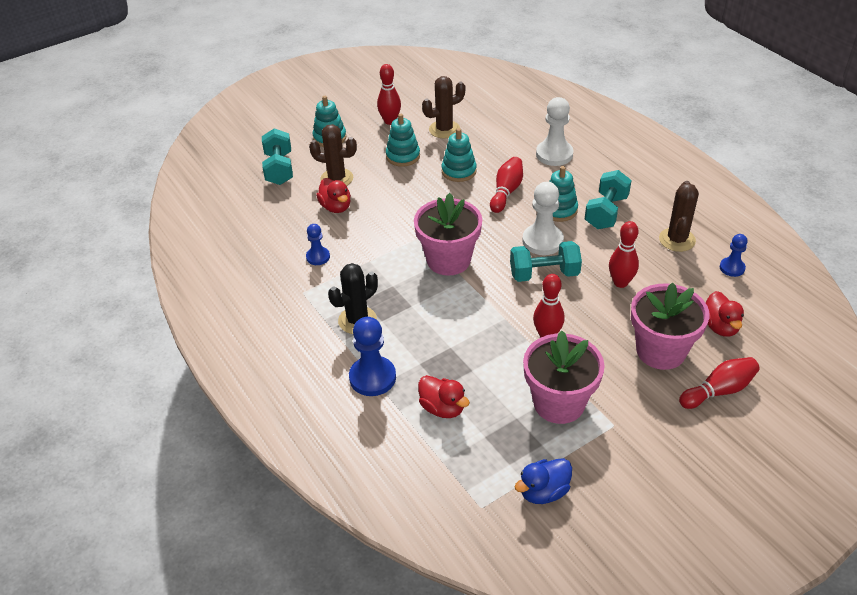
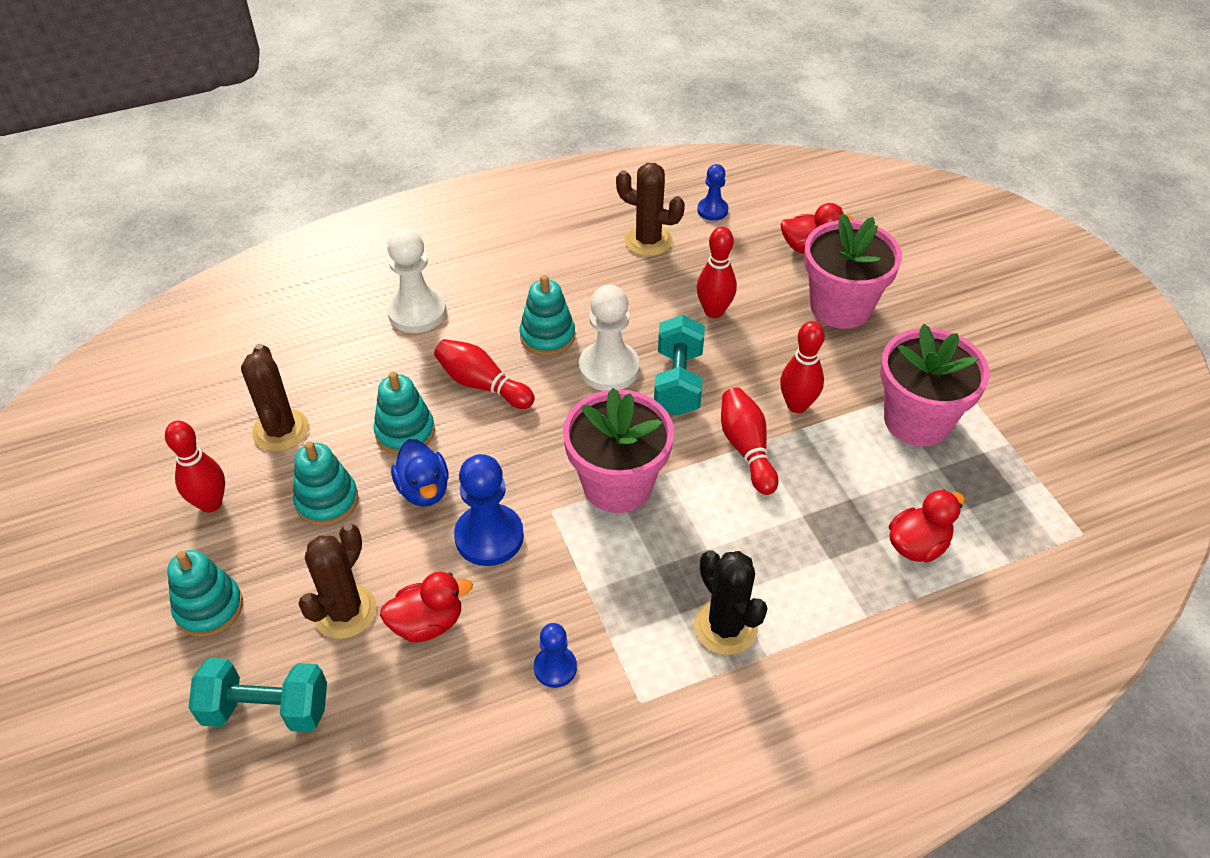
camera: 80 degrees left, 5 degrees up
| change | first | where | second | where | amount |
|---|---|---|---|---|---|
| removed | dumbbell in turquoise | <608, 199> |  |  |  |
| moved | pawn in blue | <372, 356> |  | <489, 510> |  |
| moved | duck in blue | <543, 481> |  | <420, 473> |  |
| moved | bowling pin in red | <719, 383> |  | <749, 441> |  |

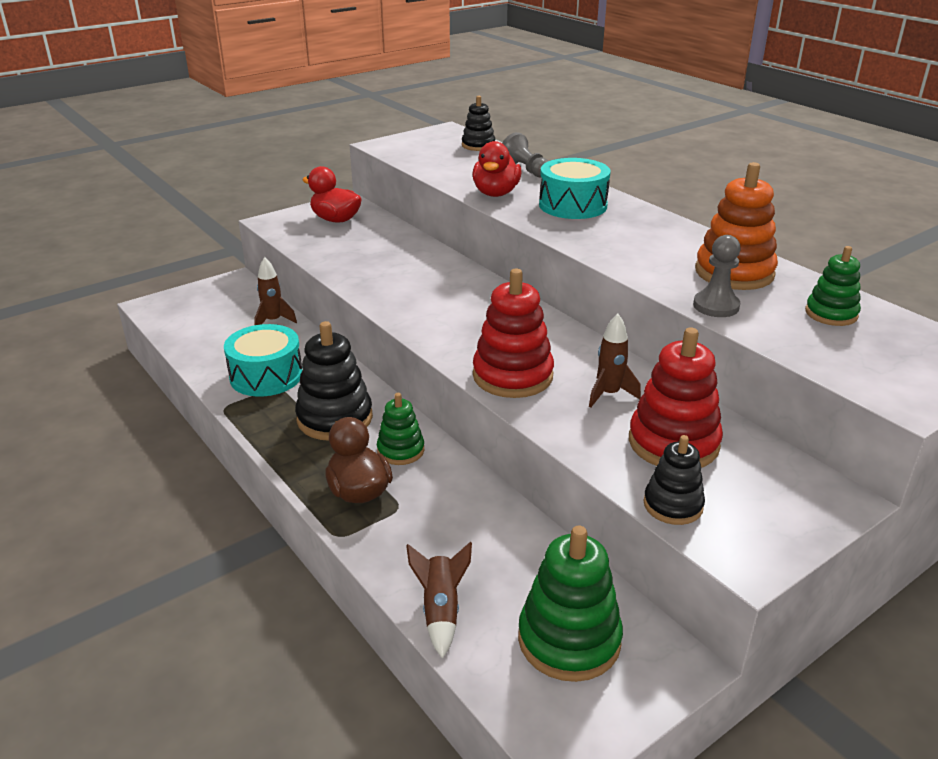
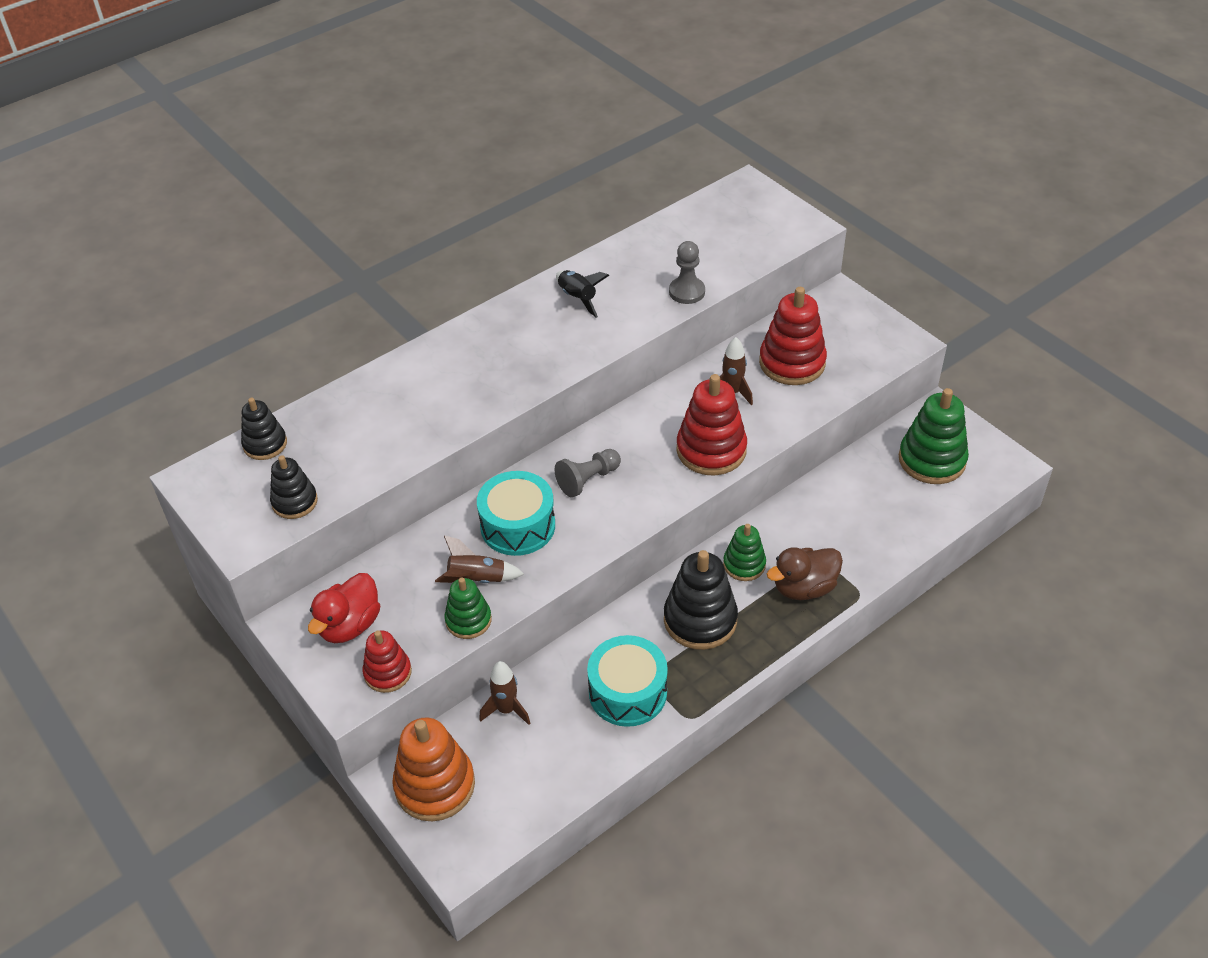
camera: 90 degrees left, 15 degrees up
| change | first | where | second | where | amount |
|---|---|---|---|---|---|
| removed | duck in red | <497, 169> |  |  |  |
| added |  |  | stacking toy in red | <387, 661> |  |
| added |  |  | rocket in black | <582, 294> |  |
| moved | rocket in brown | <439, 600> |  | <479, 559> |  |
| moved | pawn in grey | <525, 155> |  | <588, 473> |  |
| moved | drum in turquoise | <575, 188> |  | <516, 513> |  |
| moved | stacking toy in black | <674, 480> |  | <294, 487> |  |
| moved | stacking toy in orange | <736, 226> |  | <433, 770> |  |
| moved | stacking toy in green | <833, 286> |  | <468, 608> |  |

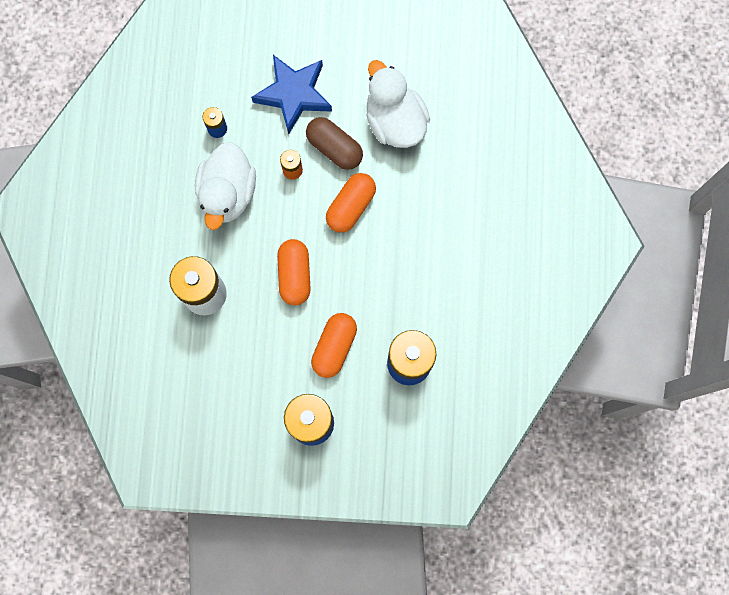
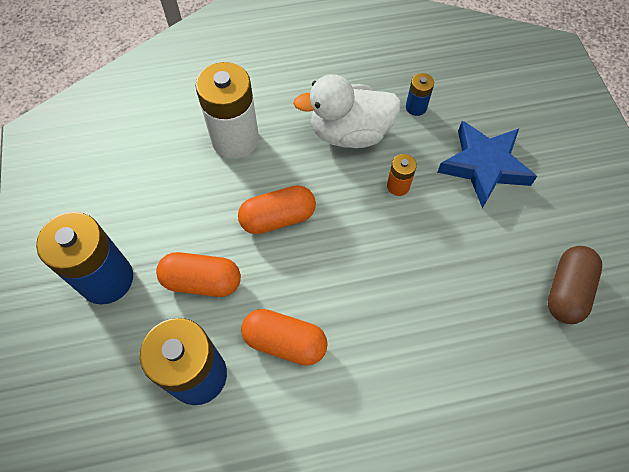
camera: 75 degrees right, 15 degrees down
| change | first | where | second | where | amount |
|---|---|---|---|---|---|
| removed | duck in white | <398, 104> |  |  |  |
| moved | capsule in brown | <334, 143> |  | <575, 285> |  |
| moved | capsule in orange | <351, 203> |  | <284, 337> |  |

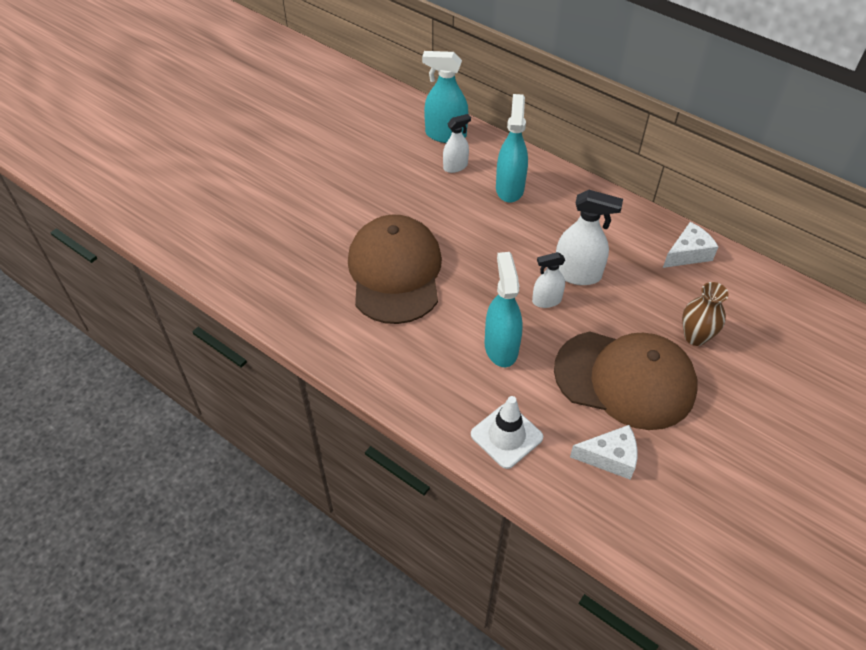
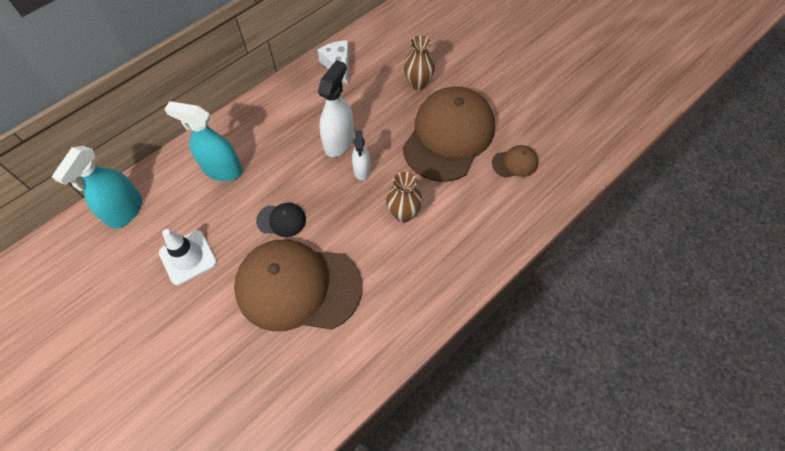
camera: 80 degrees left, 10 degrees up
| change | first | where | second | where | amount |
|---|---|---|---|---|---|
| removed | spray bottle in white | <457, 143> |  |  |  |
| added |  |  | cap in black | <281, 220> |  |
| moved | traffic cone in white | <507, 432> |  | <188, 257> |  |
| replaced | spray bottle in turquoise | <504, 309> | vase in brown | <404, 197> |  |
| replaced | cheese in white | <604, 452> | cap in brown | <515, 161> |  |

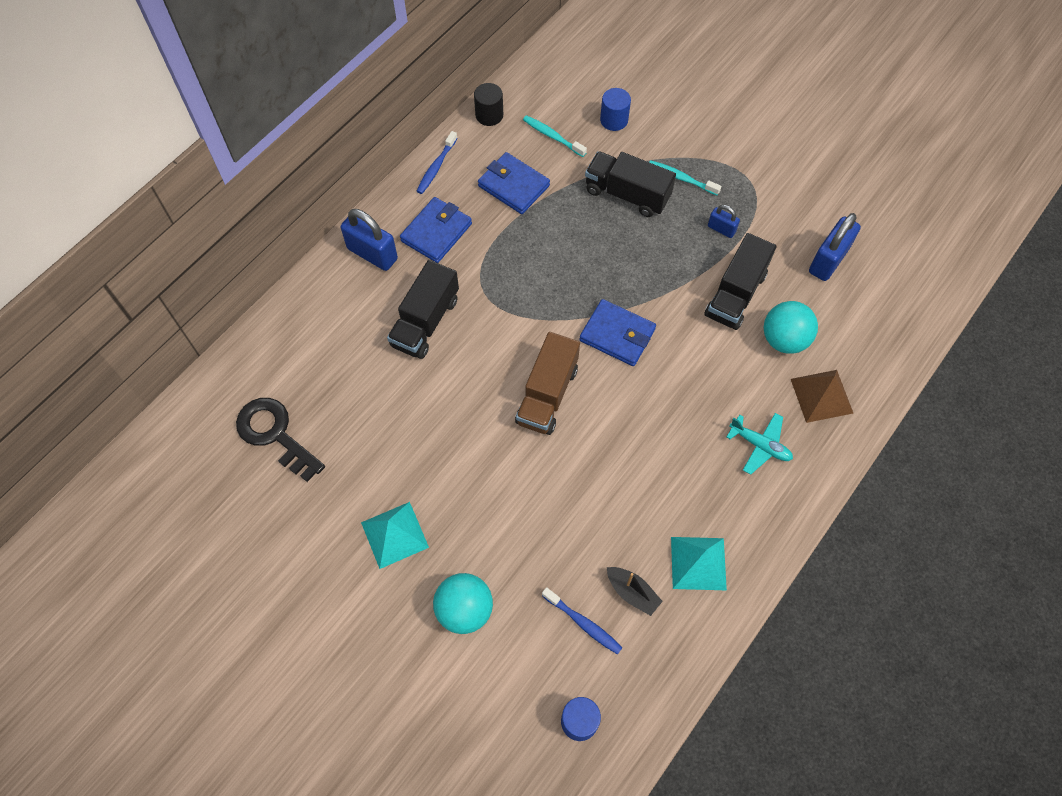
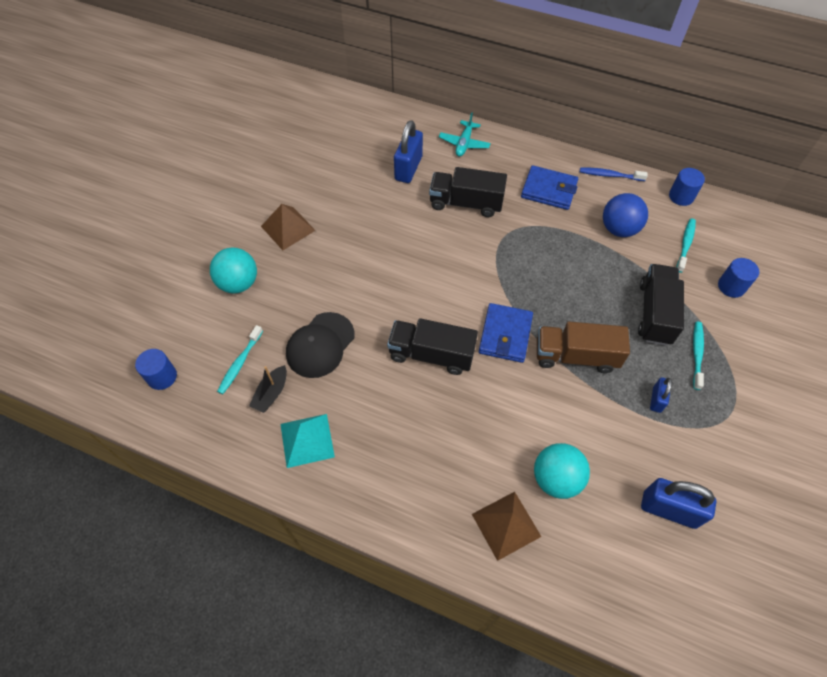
camera: 75 degrees right, 5 degrees down
| change | first | where | second | where | amount |
|---|---|---|---|---|---|
| removed | key in black | <280, 440> |  |  |  |
| added |  |  | cap in black | <320, 345> |  |
| moved | padlock in blue | <369, 240> |  | <408, 151> |  |
| moved | truck in brown | <547, 383> |  | <583, 347> |  |
| moved | truck in black | <740, 281> |  | <432, 346> |  |
| moved | plane in turquoise | <759, 444> |  | <465, 135> |  |
| replaced | wallet in blue | <514, 183> | ball in blue | <625, 215> |  |
| recoloured | pyramid in turquoise | <395, 535> | pyramid in brown | <288, 227> |  |
| recoloured | cylinder in black | <488, 104> | cylinder in blue | <687, 187> |  |
| recoloured | toothbrush in blue | <582, 621> | toothbrush in turquoise | <240, 359> |  |

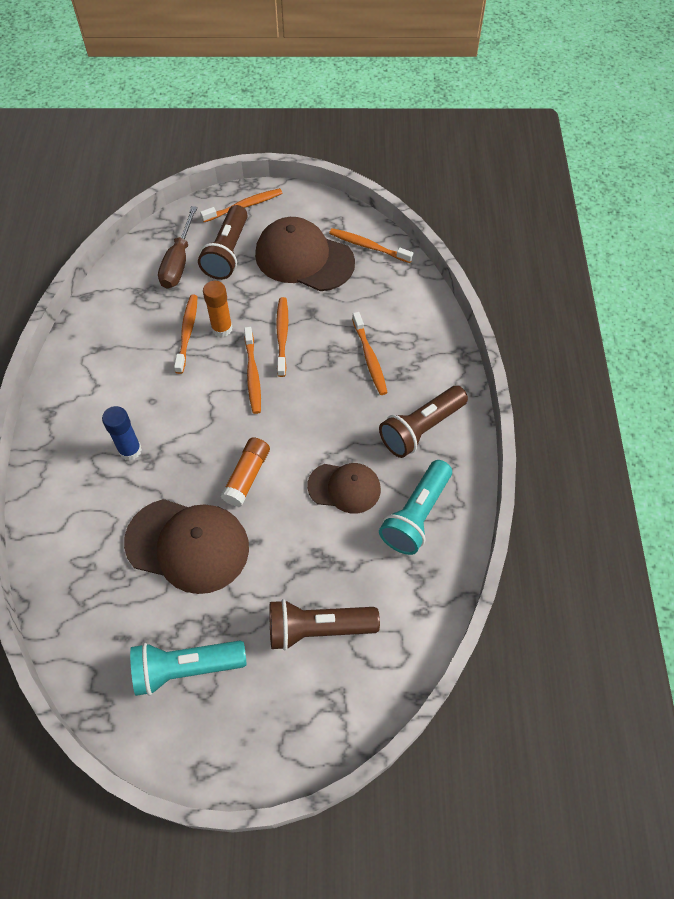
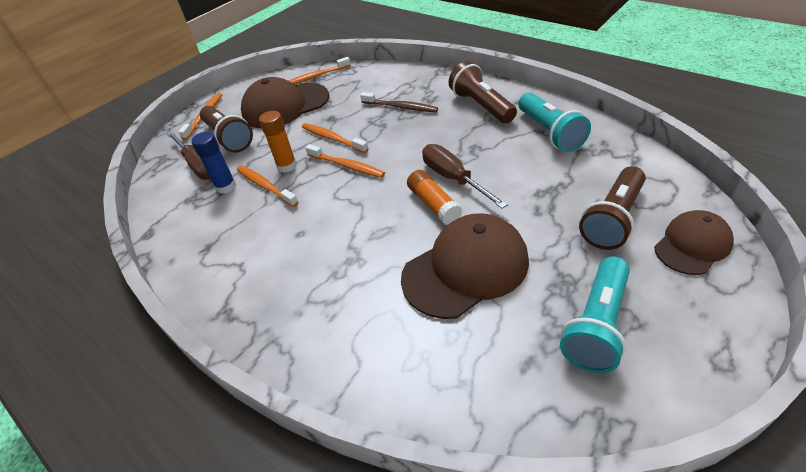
camera: 45 degrees left, 15 degrees down
| change | first | where | second | where | amount |
|---|---|---|---|---|---|
| added |  |  | screwdriver in brown | <465, 176> |  |
| moved | glue stick in blue | <122, 433> |  | <214, 163> |  |
| moved | cap in brown | <344, 488> |  | <694, 242> |  |
| recoloured | toothbrush in orange | <370, 353> | toothbrush in brown | <399, 102> |  |
| turned | flashlight in brown | <423, 422> |  | <483, 92> | 150 degrees clockwise |

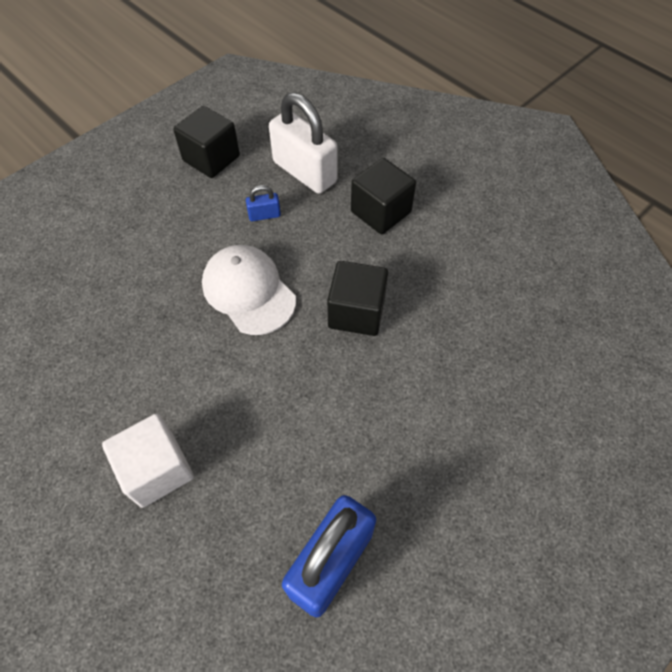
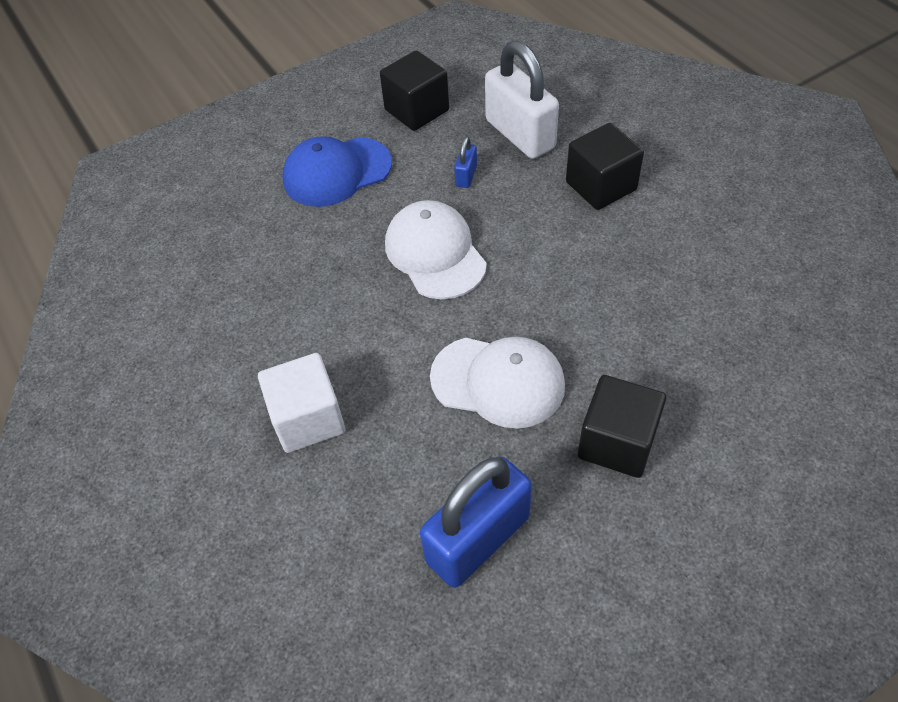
camera: 15 degrees right, 5 degrees down
| change | first | where | second | where | amount |
|---|---|---|---|---|---|
| added |  |  | cap in blue | <337, 171> |  |
| added |  |  | cap in white | <497, 383> |  |
| moved | cube in black | <357, 298> |  | <622, 426> |  |
| turned | padlock in blue | <263, 203> |  | <465, 162> | 75 degrees counterclockwise |

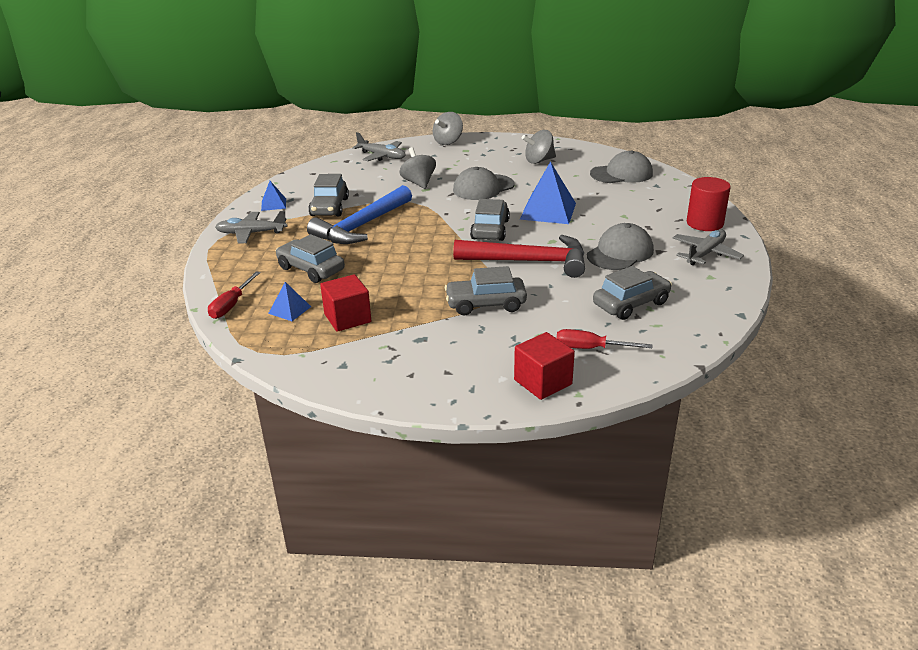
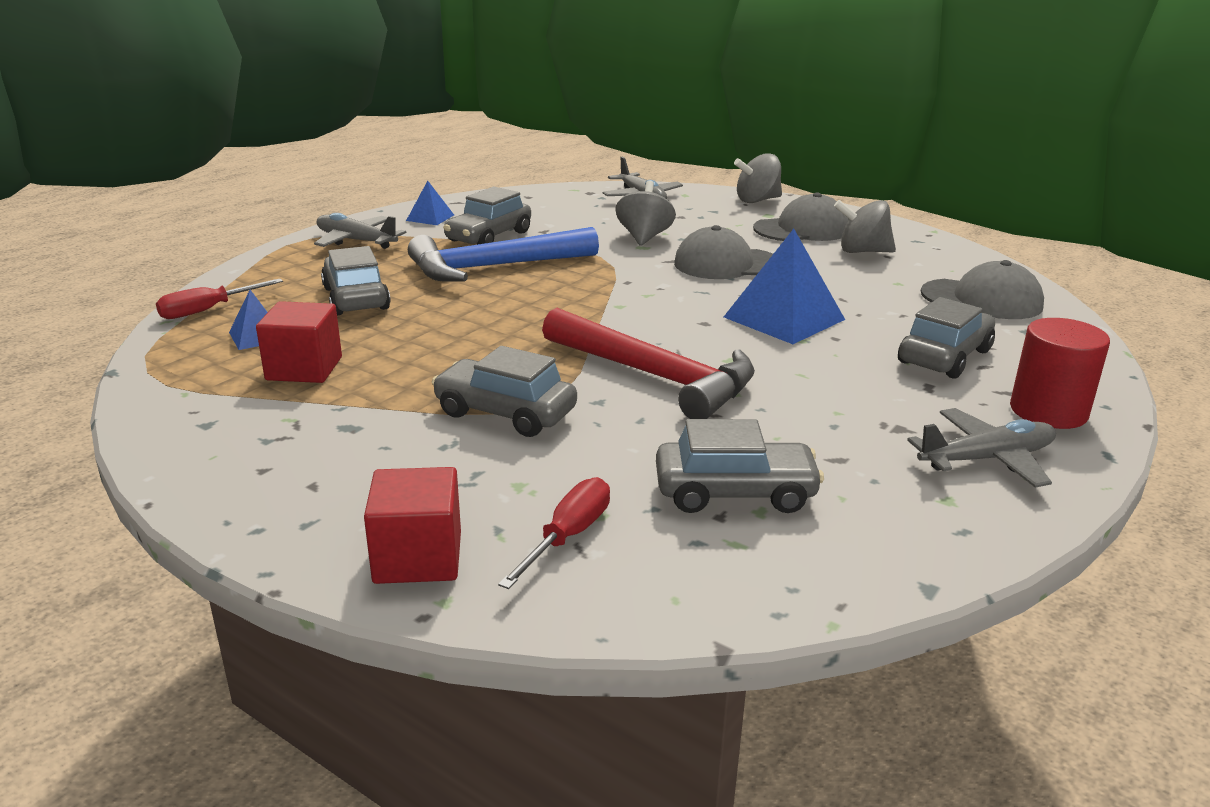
camera: 30 degrees right, 5 degrees down
| change | first | where | second | where | amount |
|---|---|---|---|---|---|
| moved | car in grey | <490, 220> |  | <946, 338> |  |
| moved | cap in grey | <620, 246> |  | <801, 217> |  |
| turned | screwdriver in red | <604, 339> |  | <554, 533> | 75 degrees clockwise |

